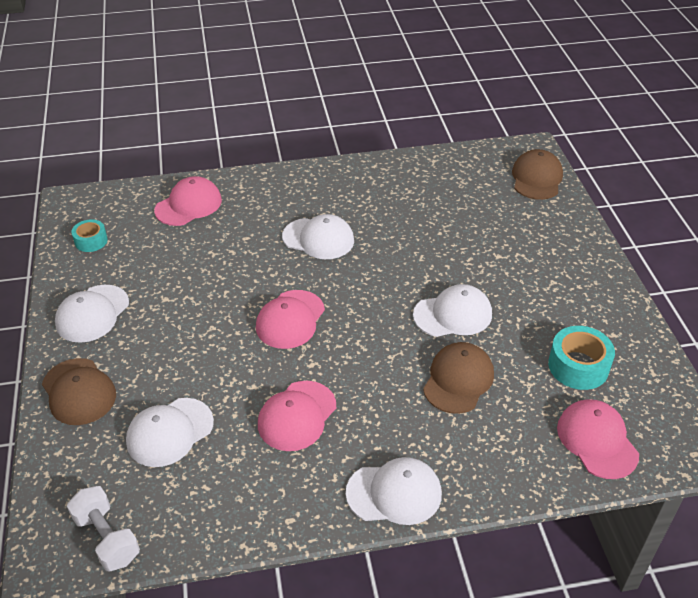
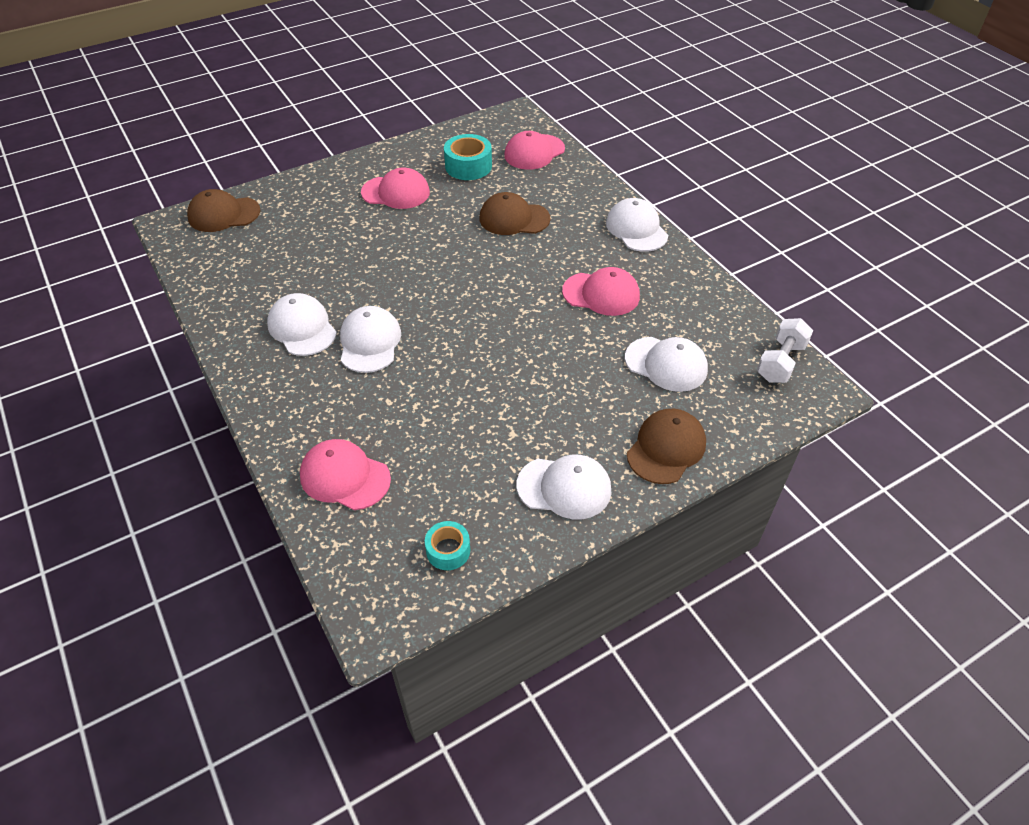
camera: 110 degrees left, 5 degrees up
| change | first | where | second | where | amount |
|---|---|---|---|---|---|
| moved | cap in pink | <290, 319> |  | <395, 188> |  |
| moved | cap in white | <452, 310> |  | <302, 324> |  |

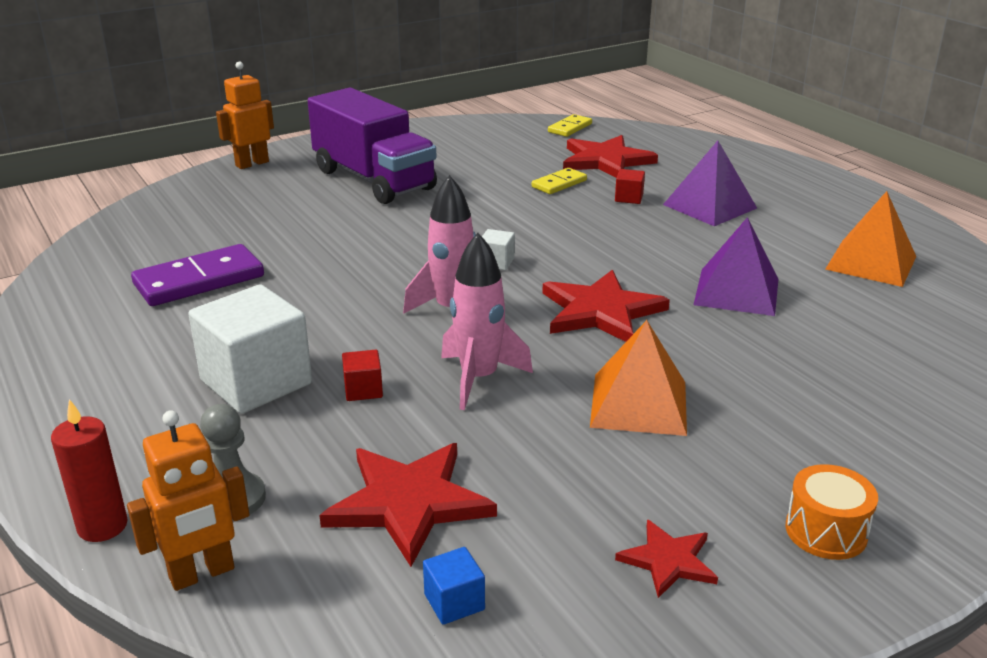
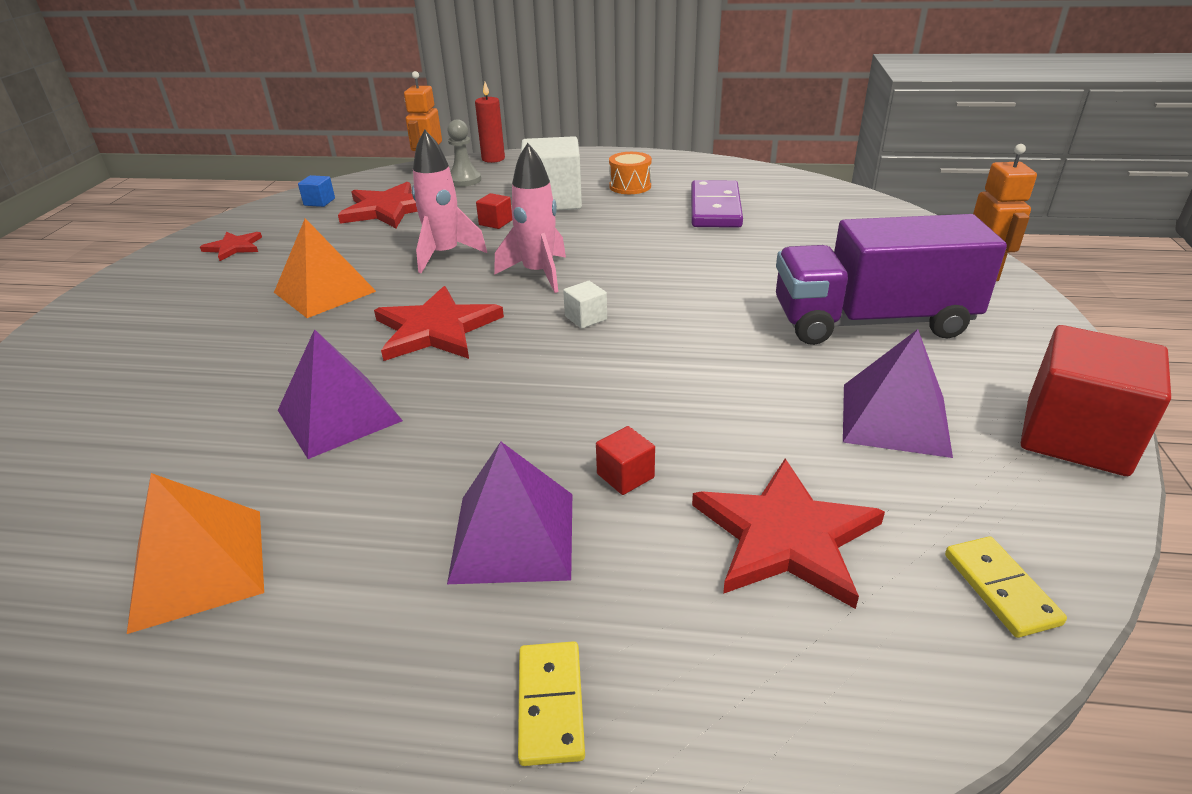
camera: 130 degrees right, 5 degrees up
| change | first | where | second | where | amount |
|---|---|---|---|---|---|
| added |  |  | pyramid in purple | <898, 393> |  |
| added |  |  | cube in red | <1096, 400> |  |
| moved | domino in yellow | <559, 181> |  | <551, 703> |  |
| moved | drum in orange | <831, 512> |  | <630, 173> |  |

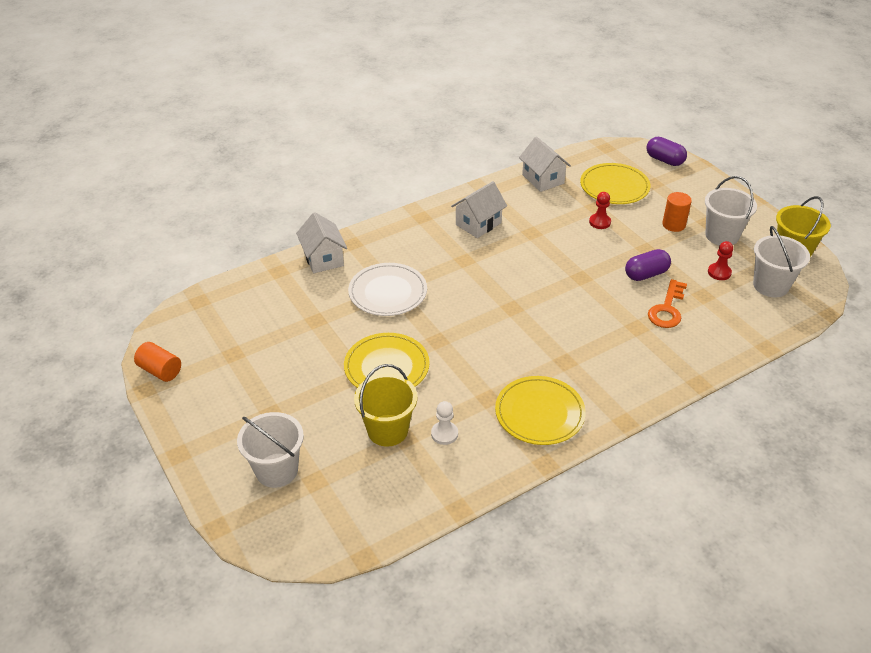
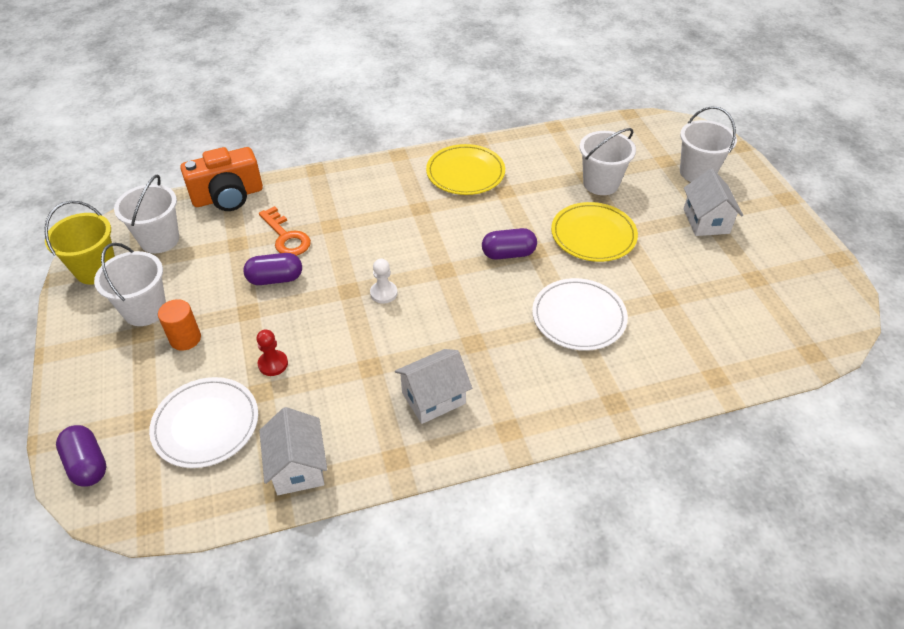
camera: 165 degrees left, 5 degrees up
| change | first | where | second | where | amount |
|---|---|---|---|---|---|
| removed | cylinder in orange | <157, 362> |  |  |  |
| removed | pawn in red | <720, 260> |  |  |  |
| added |  |  | camera in orange | <221, 179> |  |
| added |  |  | capsule in purple | <509, 243> |  |
| moved | house in white | <321, 242> |  | <713, 202> |  |
| moved | pawn in white | <444, 423> |  | <384, 281> |  |
| recoloured | bucket in yellow | <385, 405> | bucket in white | <608, 161> |  |
| recoloured | plate in yellow | <615, 183> | plate in white | <203, 422> |  |
| turned | key in orange | <667, 303> |  | <285, 231> | 105 degrees clockwise |

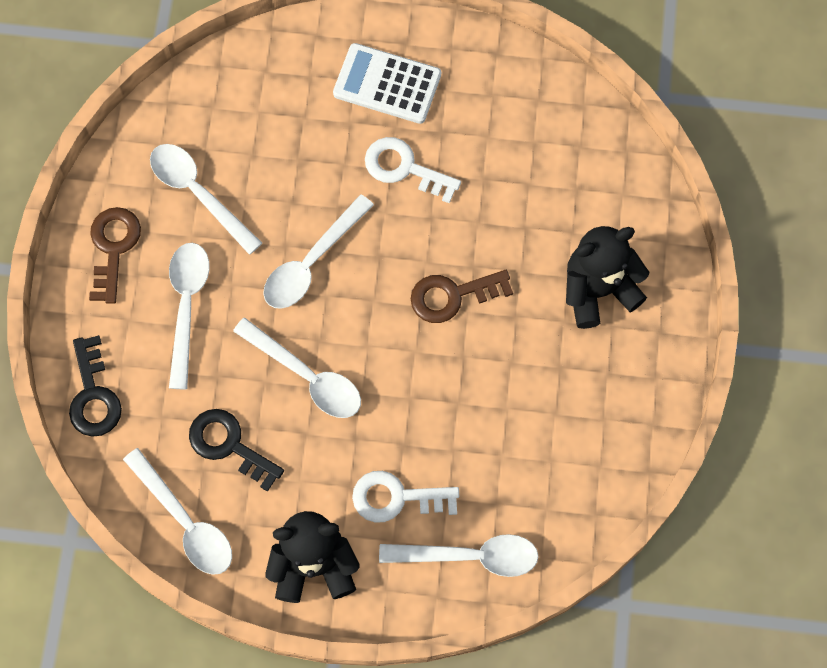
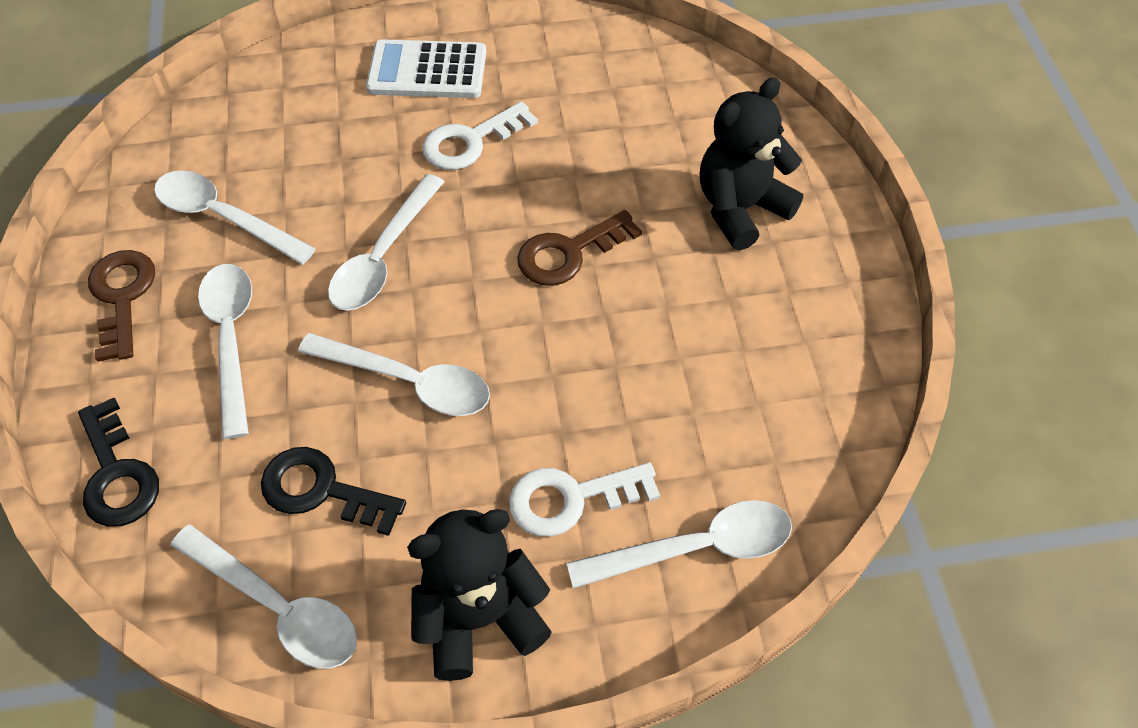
camera: 15 degrees left, 15 degrees down
| change | first | where | second | where | amount |
|---|---|---|---|---|---|
| turned | key in white | <413, 170> |  | <480, 135> | 45 degrees counterclockwise |

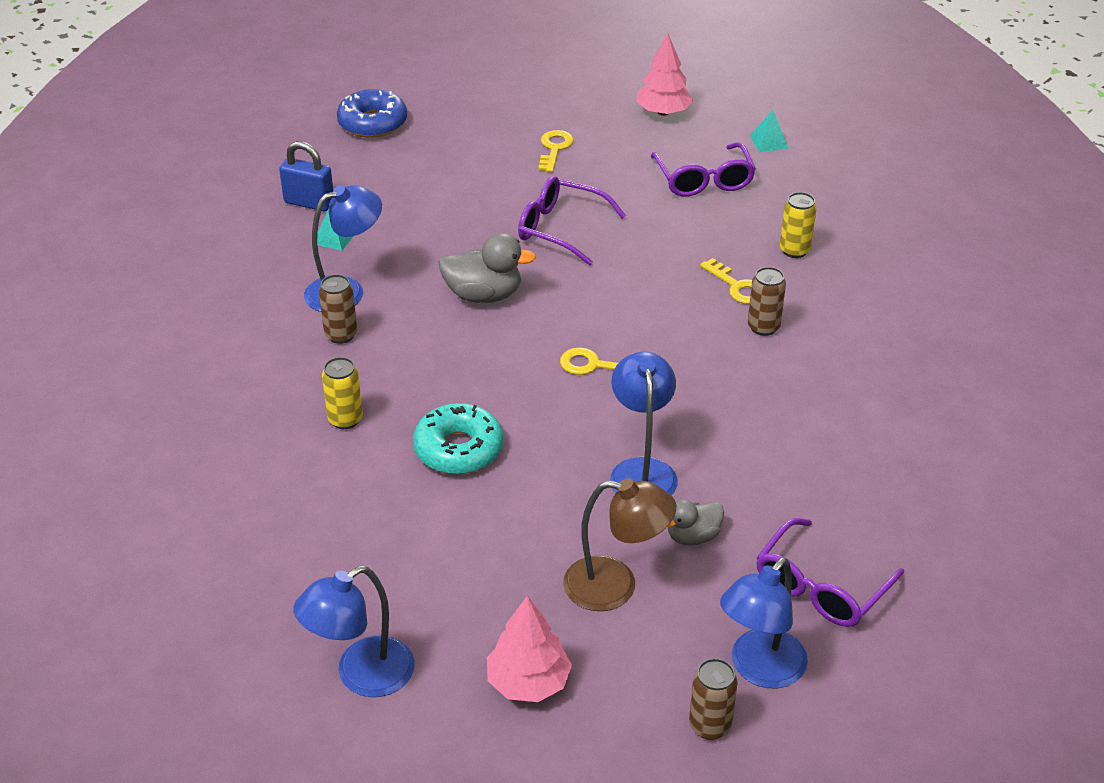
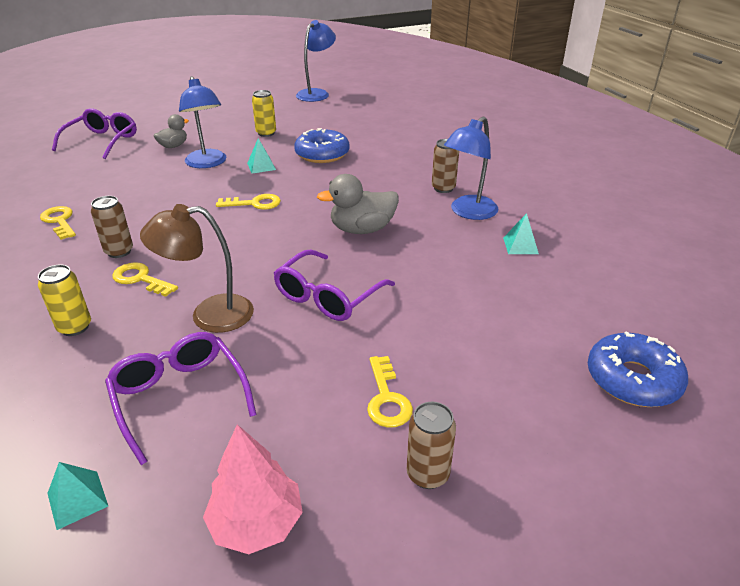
camera: 160 degrees right, 5 degrees down
| change | first | where | second | where | amount |
|---|---|---|---|---|---|
| removed | padlock in blue | <306, 176> |  |  |  |
| removed | tree in pink | <529, 649> |  |  |  |
| removed | lamp in blue | <764, 622> |  |  |  |
| added |  |  | key in yellow | <58, 223> |  |
| added |  |  | pyramid in turquoise | <261, 156> |  |
| moved | can in yellow | <342, 393> |  | <264, 113> |  |
| moved | lamp in brown | <619, 544> |  | <197, 268> |  |
| moved | can in brown | <713, 699> |  | <431, 445> |  |
| recoloured | donut in turquoise | <458, 438> | donut in blue | <322, 145> |  |
| turned | glasses in purple | <572, 220> |  | <334, 285> | 120 degrees clockwise |

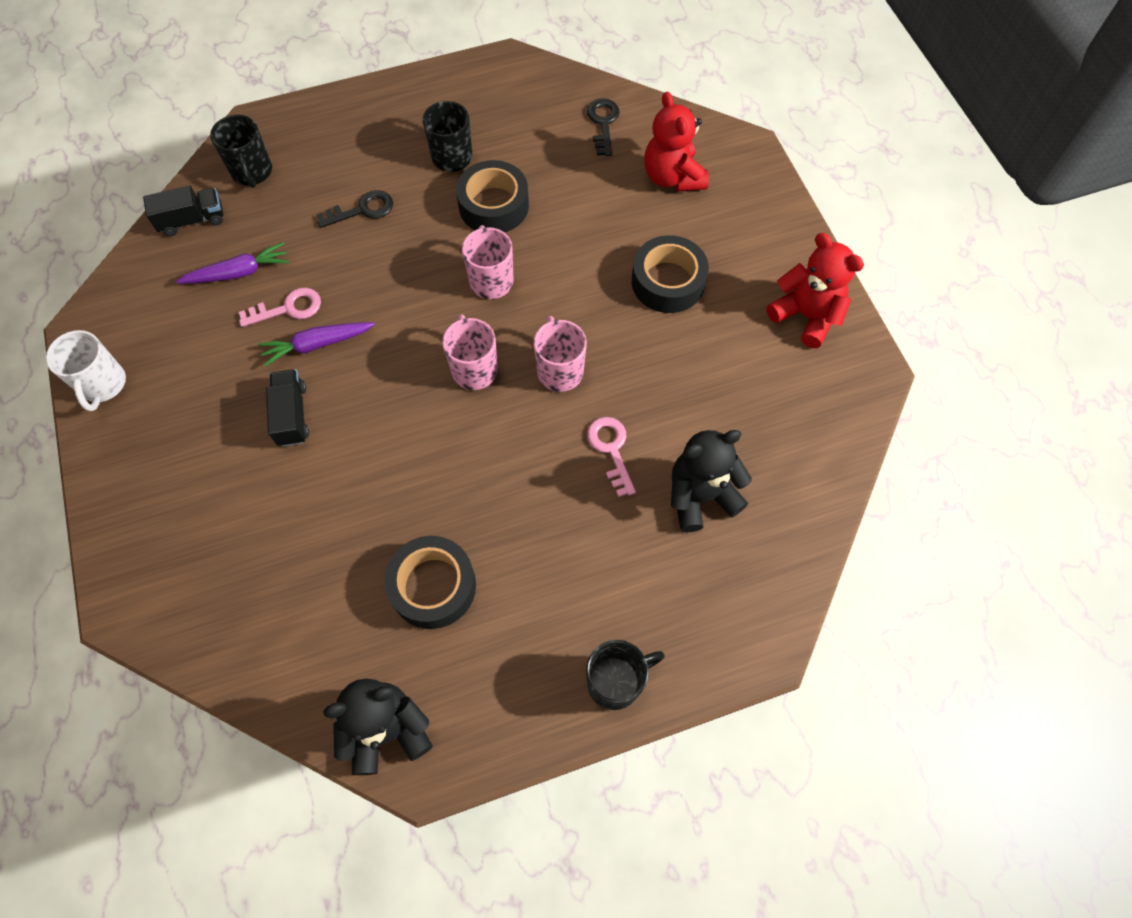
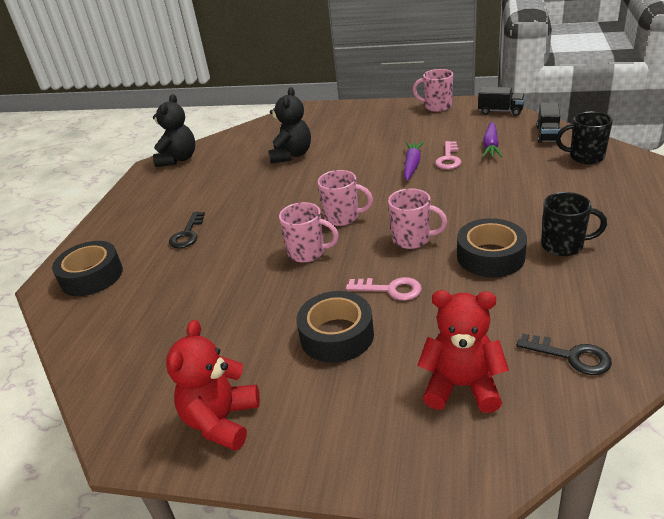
camera: 125 degrees right, 30 degrees down
| change | first | where | second | where | amount |
|---|---|---|---|---|---|
| removed | mug in black | <625, 675> |  |  |  |
| moved | truck in black | <287, 408> |  | <501, 101> |  |
| moved | key in black | <354, 209> |  | <187, 230> |  |
| moved | tape in black | <430, 582> |  | <87, 268> |  |
| moved | key in pink | <611, 457> |  | <384, 289> |  |
| moved | teddy bear in black | <711, 481> |  | <290, 125> |  |
| recoloured | mug in white | <86, 371> | mug in pink | <433, 90> |  |
| turned | teddy bear in red | <815, 290> |  | <213, 385> | 120 degrees clockwise |

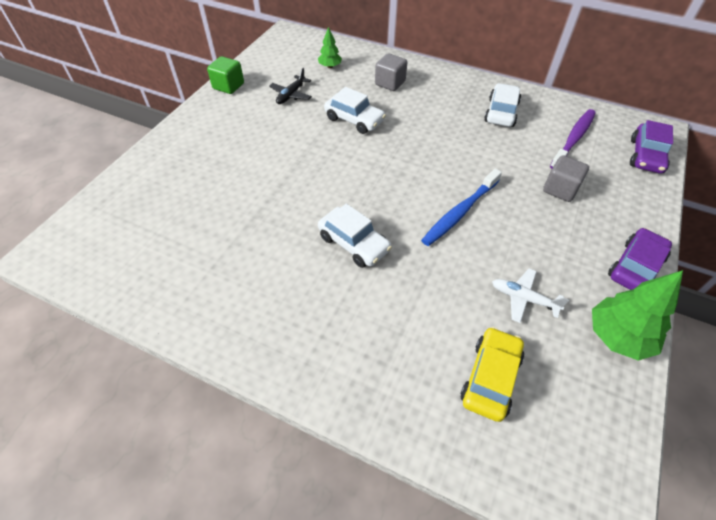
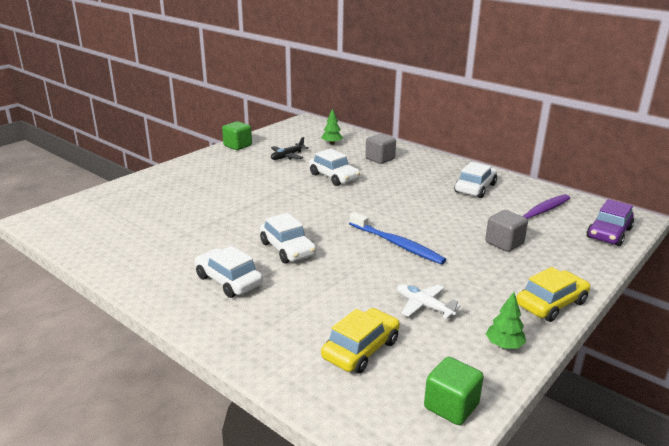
camera: 15 degrees right, 25 degrees down
| change | first | where | second | where | amount |
|---|---|---|---|---|---|
| added |  |  | car in white | <229, 272> |  |
| added |  |  | cube in green | <454, 391> |  |
| recoloured | car in purple | <640, 259> | car in yellow | <553, 294> |  |
| turned | toothbrush in blue | <461, 207> |  | <397, 238> | 105 degrees counterclockwise |
| resized | tree in green | <637, 315> |  | <506, 320> | x0.56 |

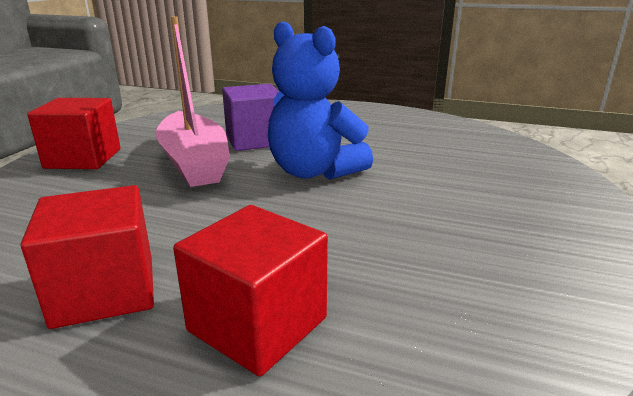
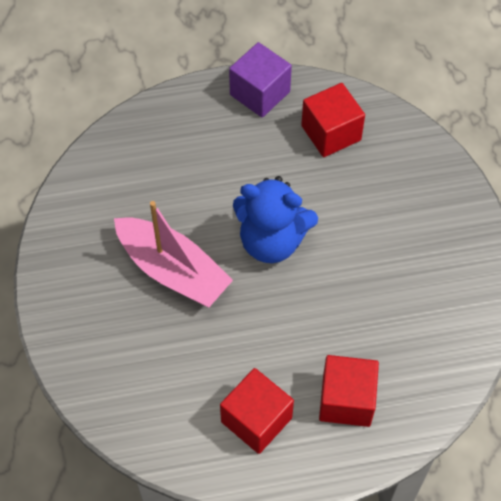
camera: 30 degrees left, 35 degrees up
| change | first | where | second | where | amount |
|---|---|---|---|---|---|
| moved | cube in red | <74, 133> |  | <333, 120> |  |
| moved | cube in purple | <250, 117> |  | <260, 80> |  |

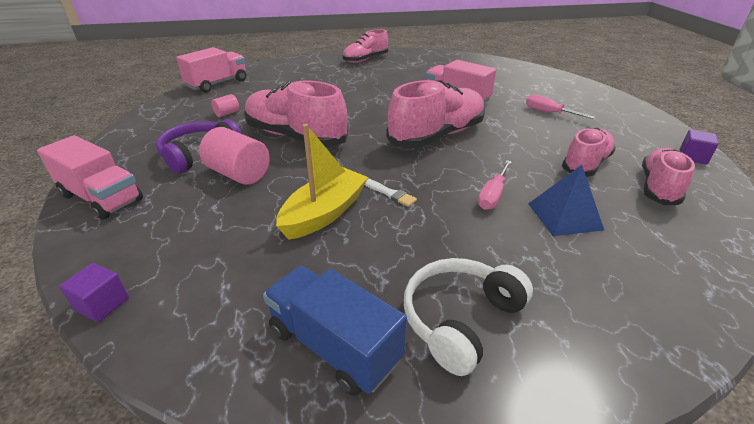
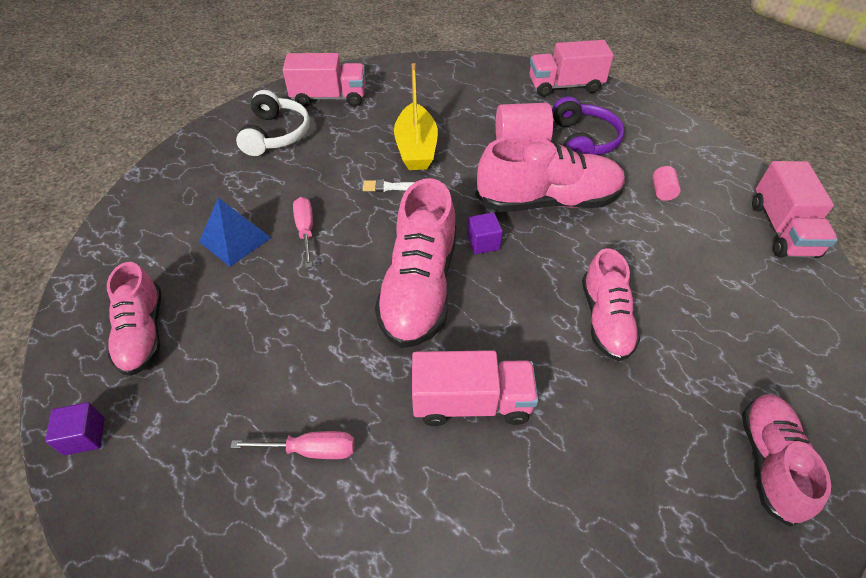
camera: 140 degrees right, 15 degrees up
| change | first | where | second | where | amount |
|---|---|---|---|---|---|
| moved | cube in purple | <94, 292> |  | <485, 233> |  |
| moved | shoe in pink | <589, 152> |  | <611, 304> |  |
| recoloured | truck in blue | <335, 331> | truck in pink | <324, 80> |  |

